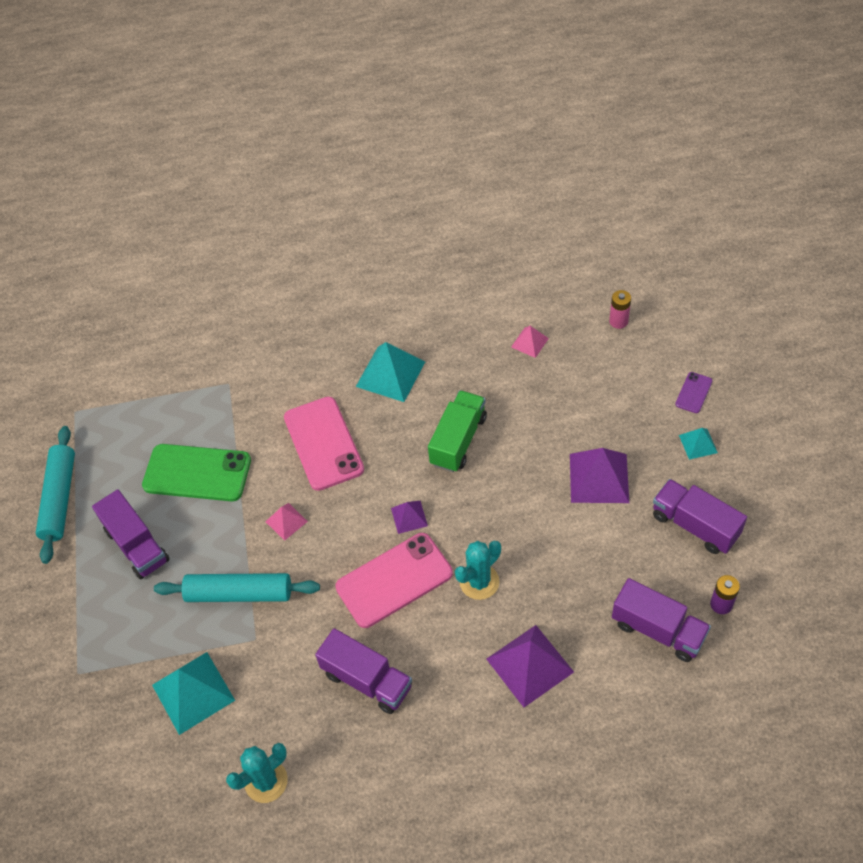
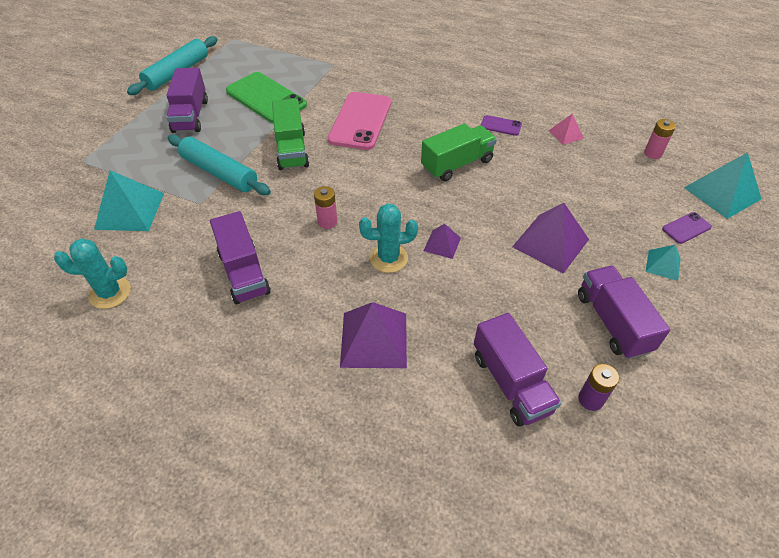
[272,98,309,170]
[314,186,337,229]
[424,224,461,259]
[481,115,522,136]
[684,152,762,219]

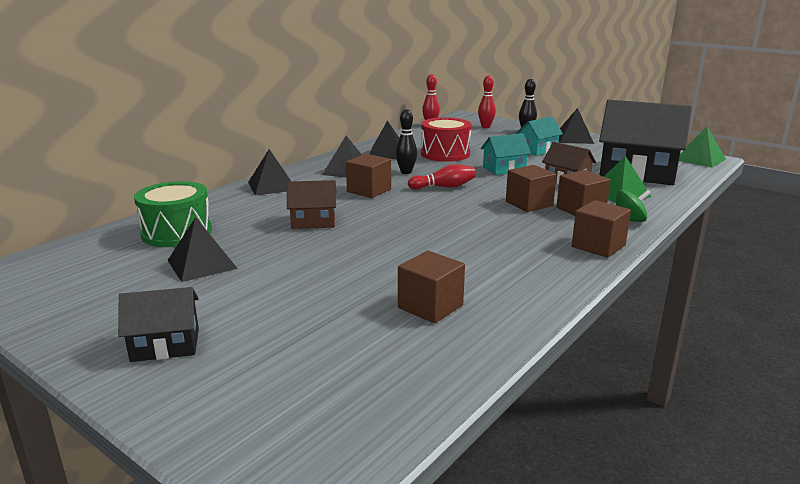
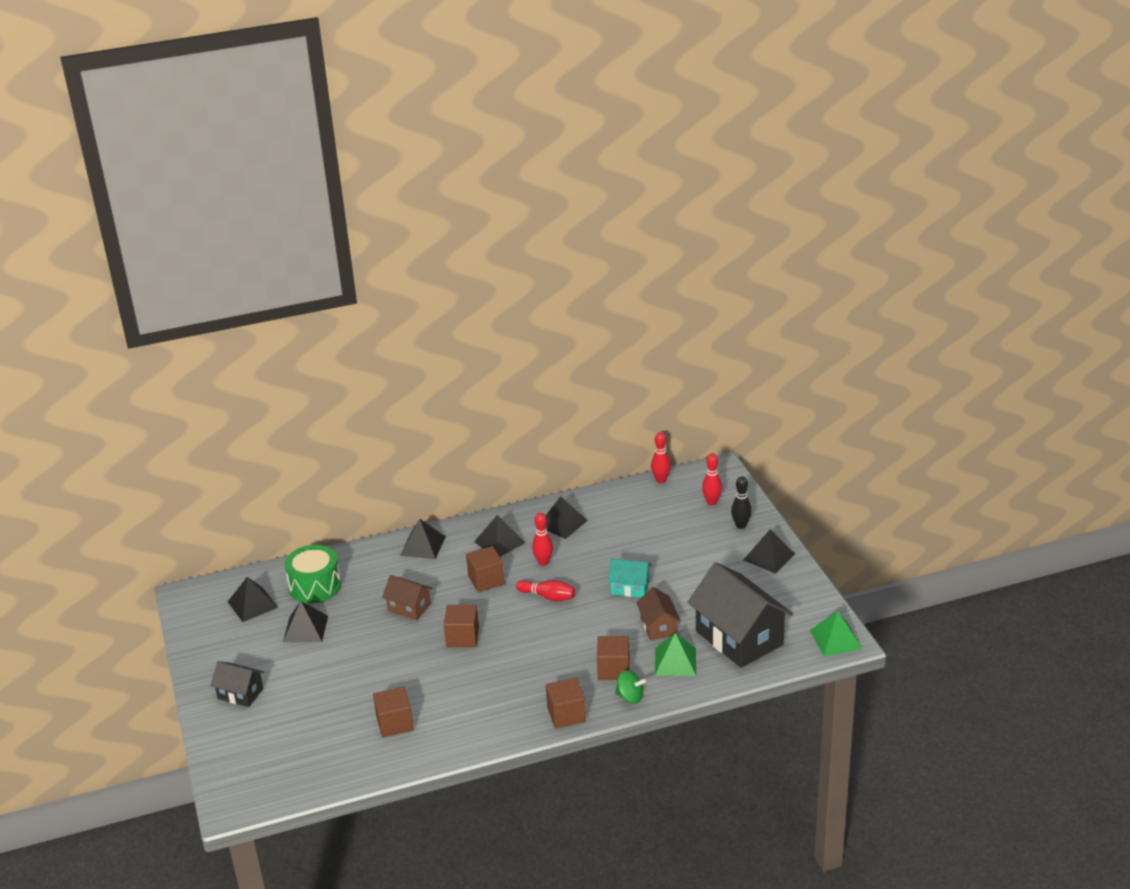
[228,577,278,622]
[444,605,479,647]
[532,513,553,566]
[421,117,472,162] (first image)
[516,116,563,156] (first image)

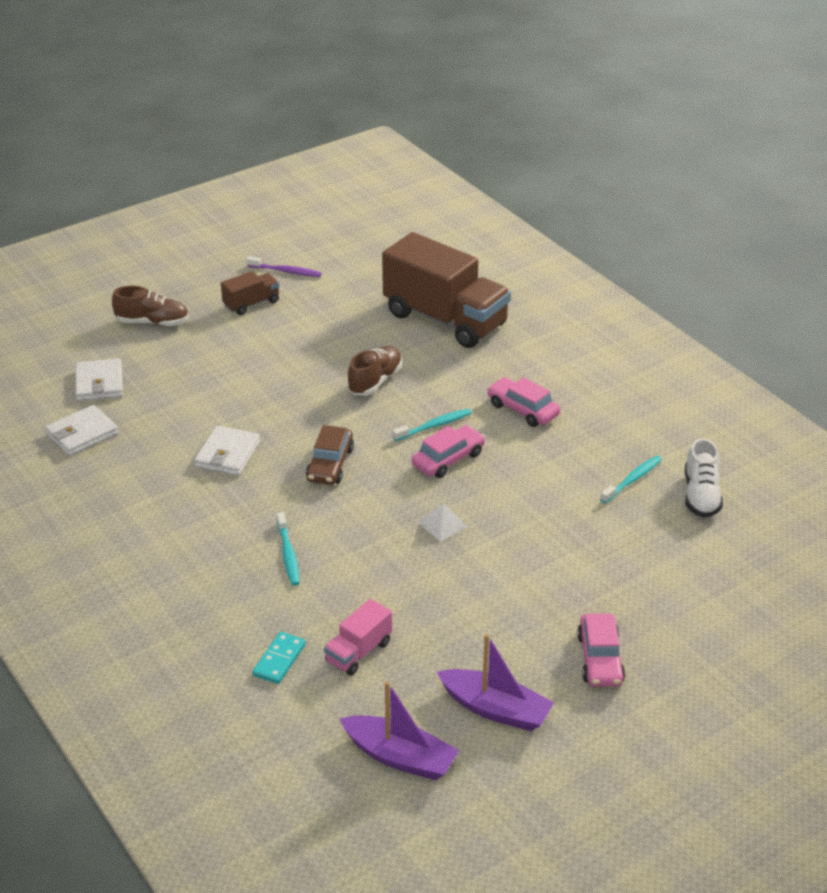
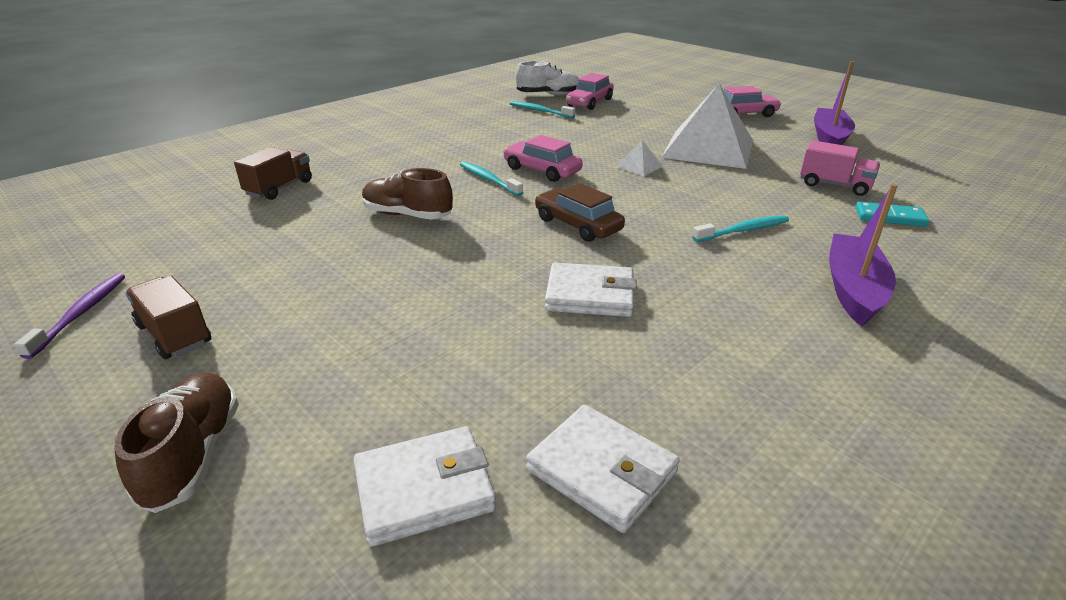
[234,147,312,200]
[535,183,625,242]
[566,73,614,110]
[661,84,753,169]
[829,184,898,326]

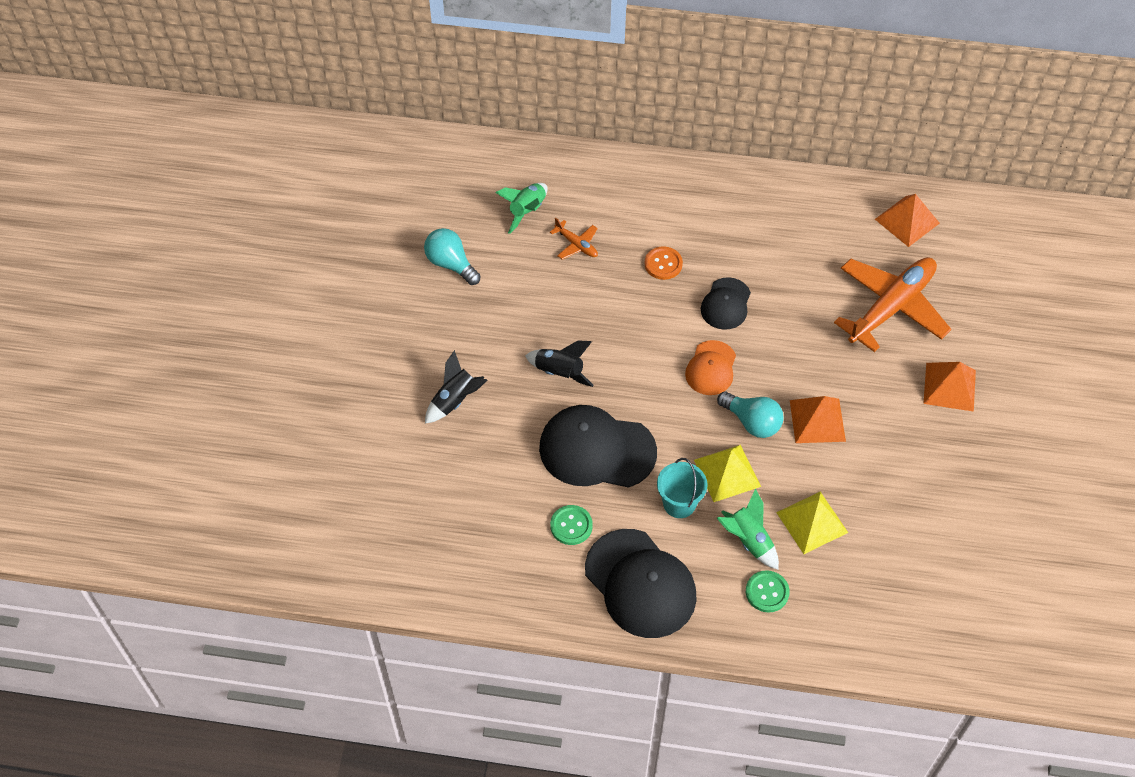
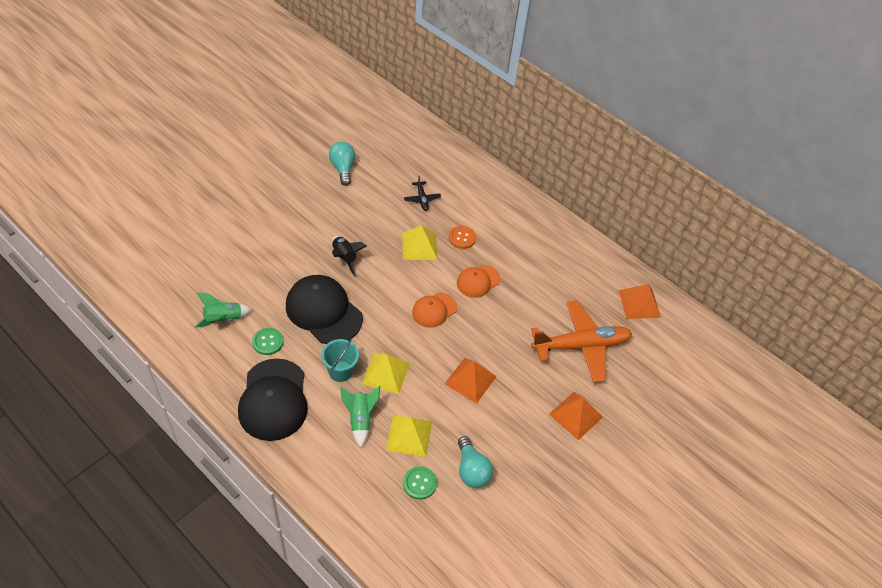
[194,292,252,328]
[402,225,438,260]
[403,466,437,500]
[404,176,441,211]
[457,265,500,298]
[458,436,493,488]
[425,350,488,423] (first image)

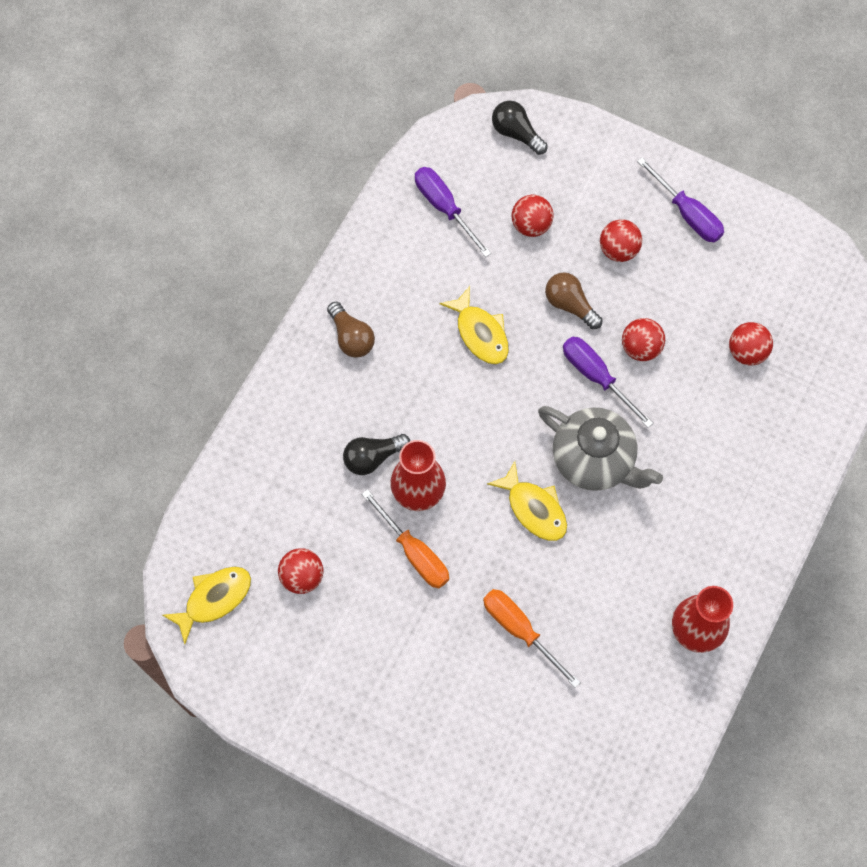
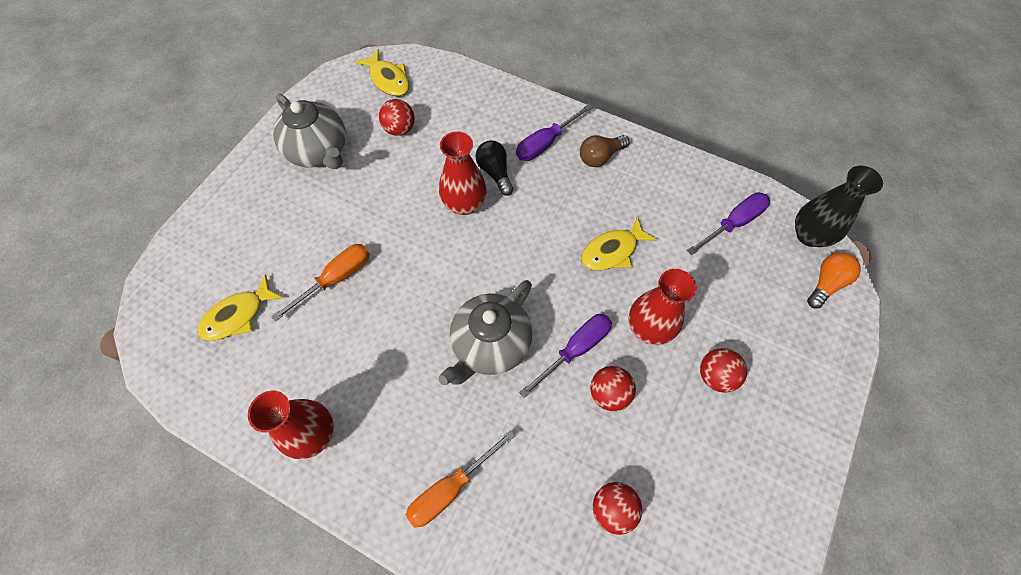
[197,274,283,341]
[273,94,346,169]
[406,430,515,528]
[516,104,593,161]
[629,269,697,345]
[795,166,883,247]
[807,252,861,308]
[511,195,554,237] (first image)

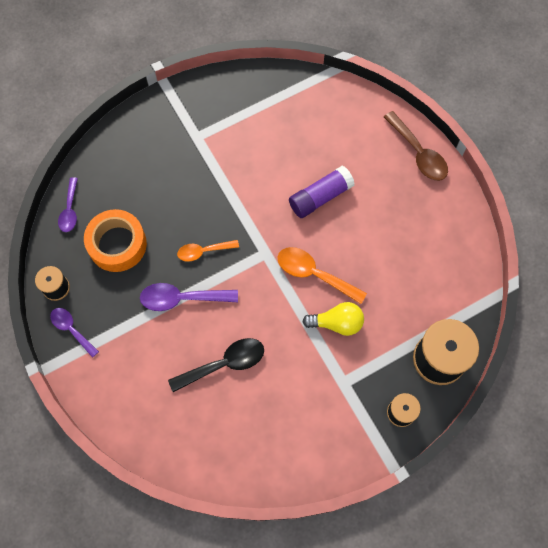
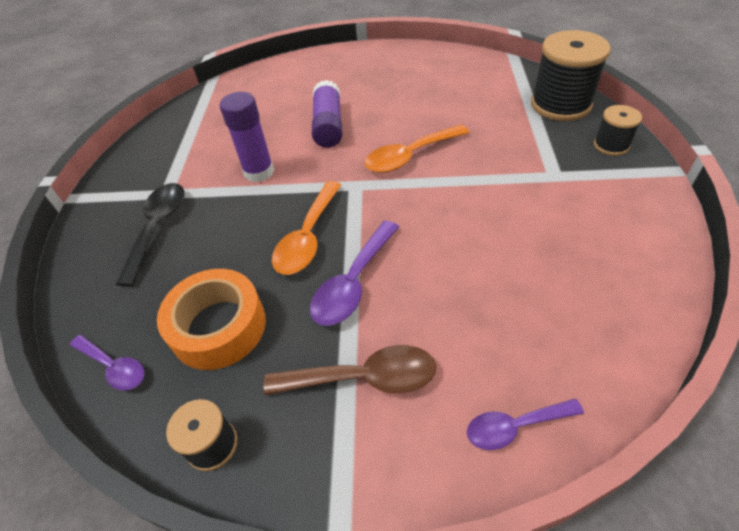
[116,183,184,287]
[220,92,274,182]
[264,345,436,395]
[272,181,341,275]
[467,399,584,450]
[302,302,364,336] (first image)

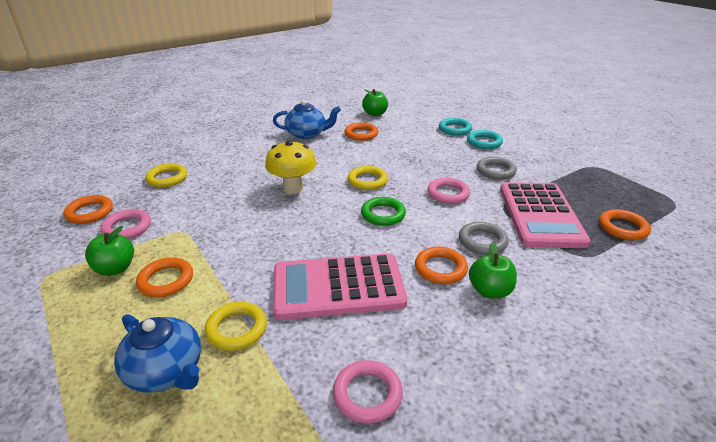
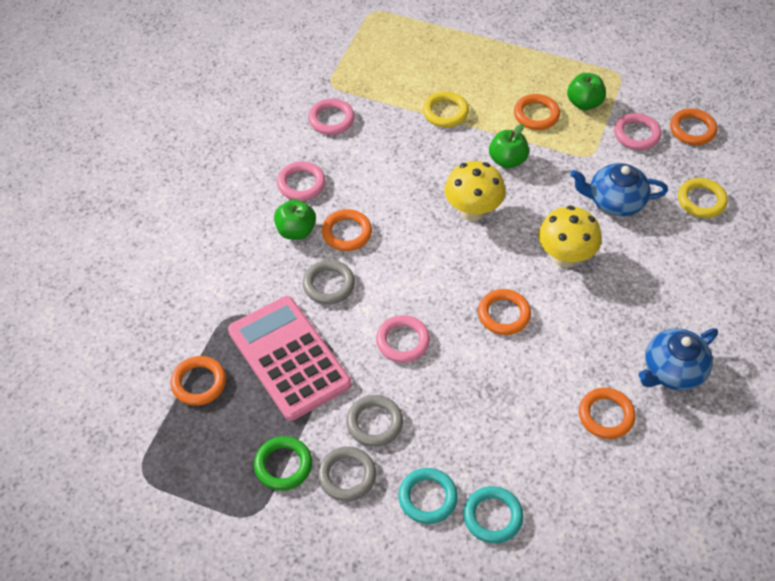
[254,436,312,491]
[277,161,326,201]
[318,446,376,501]
[445,161,505,221]
[478,289,531,335]
[489,124,529,169]
[570,163,668,216]
[273,253,407,320] (first image)

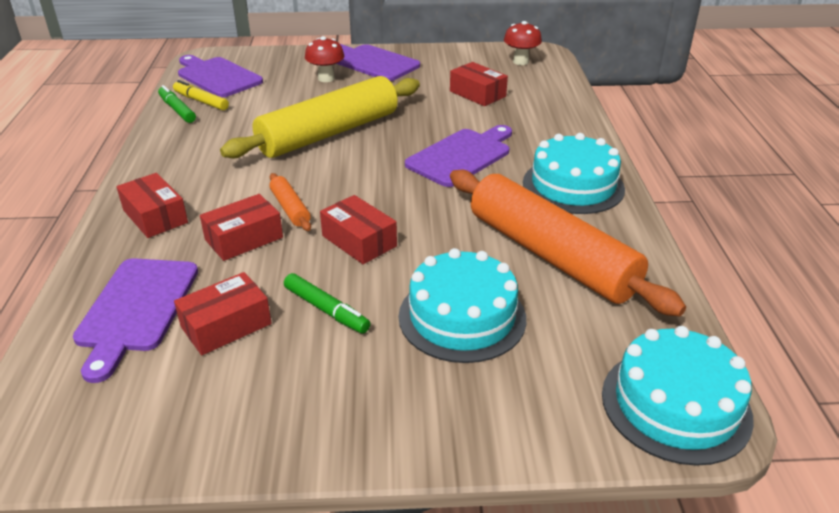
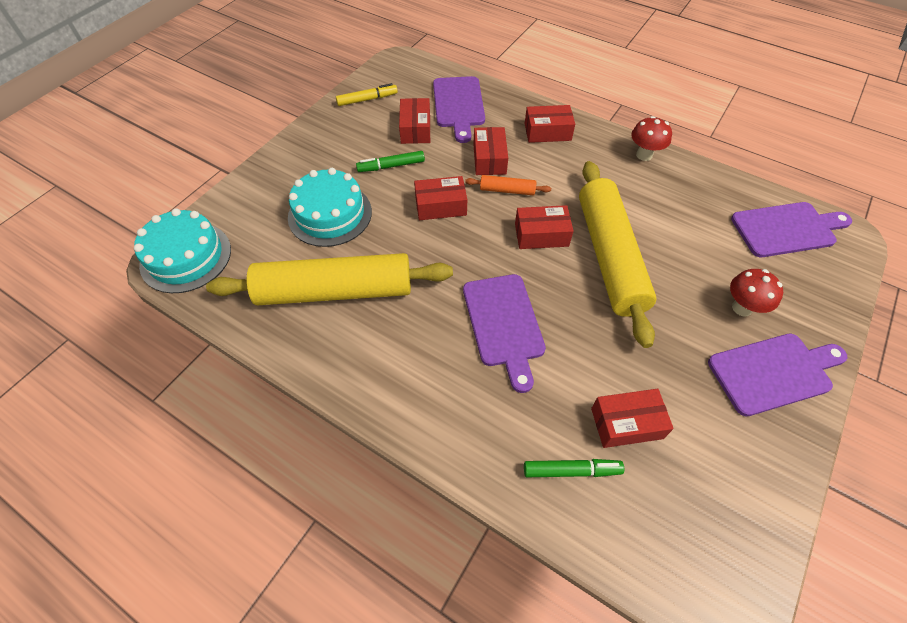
[206,253,453,305]
[336,83,398,106]
[433,76,485,143]
[515,205,573,249]
[524,459,624,477]
[631,116,672,161]
[523,133,625,214] (first image)

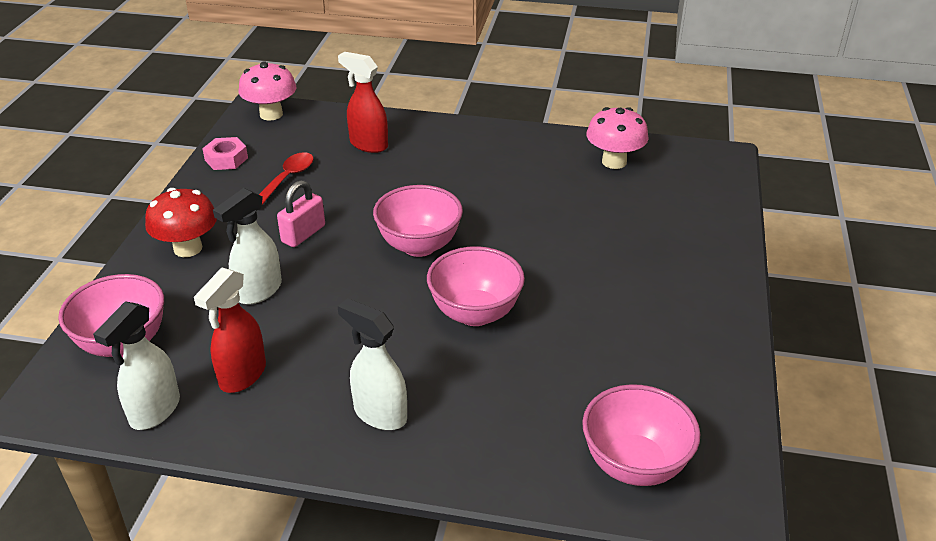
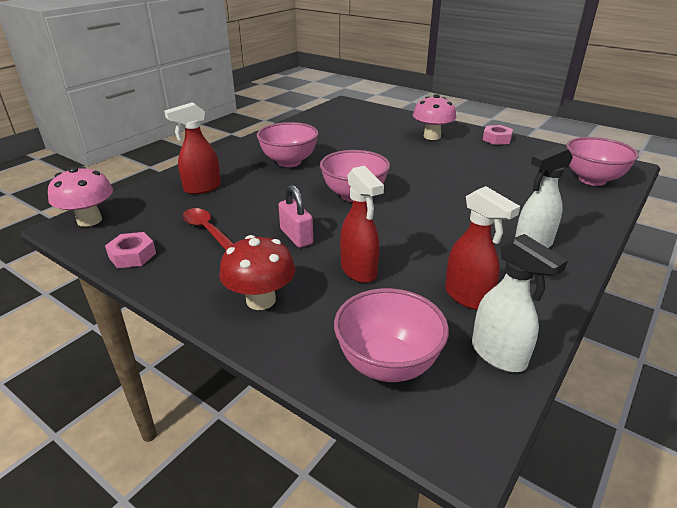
[257,122,319,167]
[340,165,384,283]
[413,94,456,140]
[483,125,513,145]

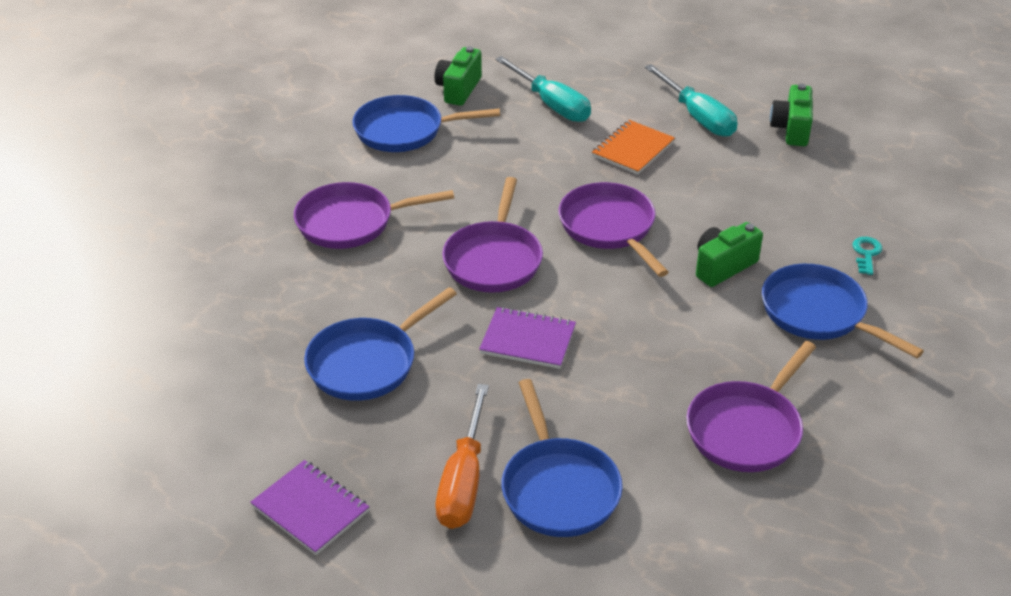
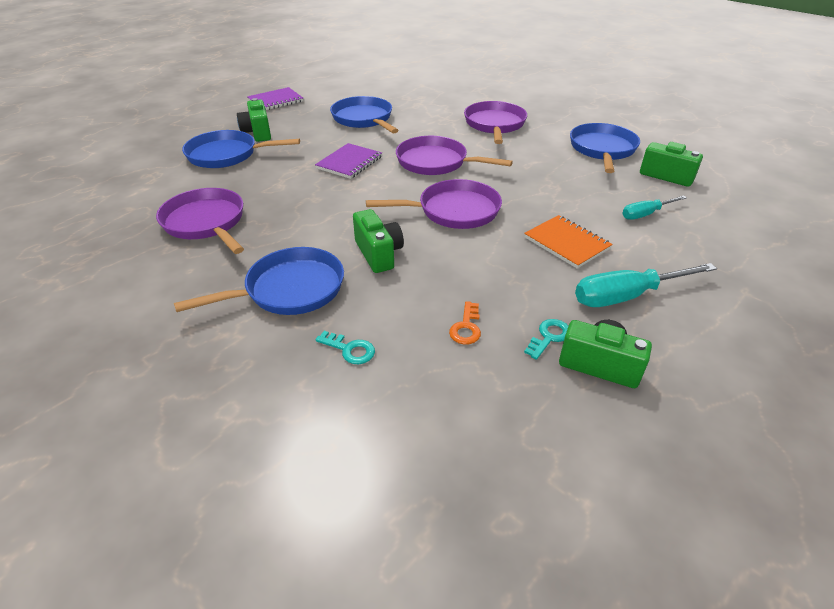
[237,98,271,142]
[449,301,481,344]
[524,319,568,360]
[622,195,687,220]

